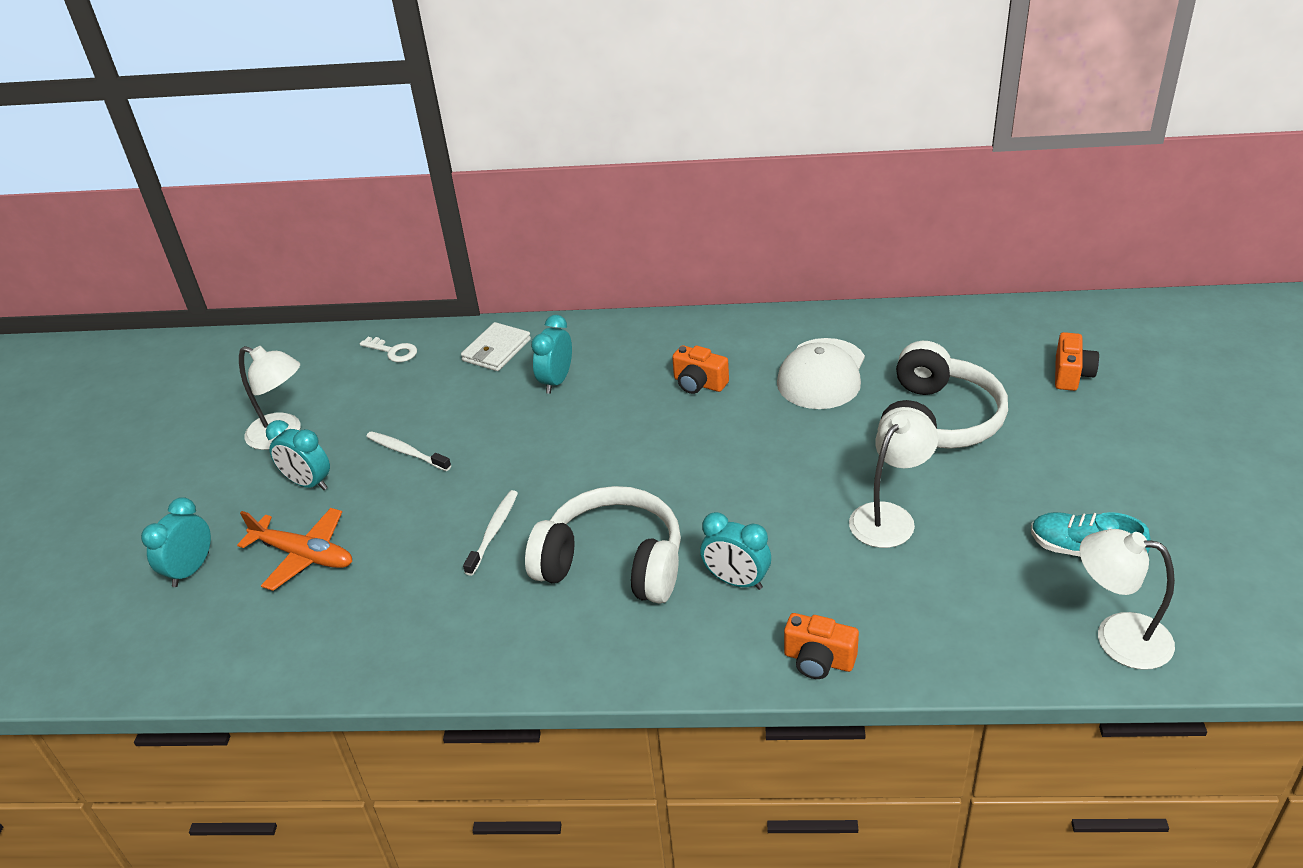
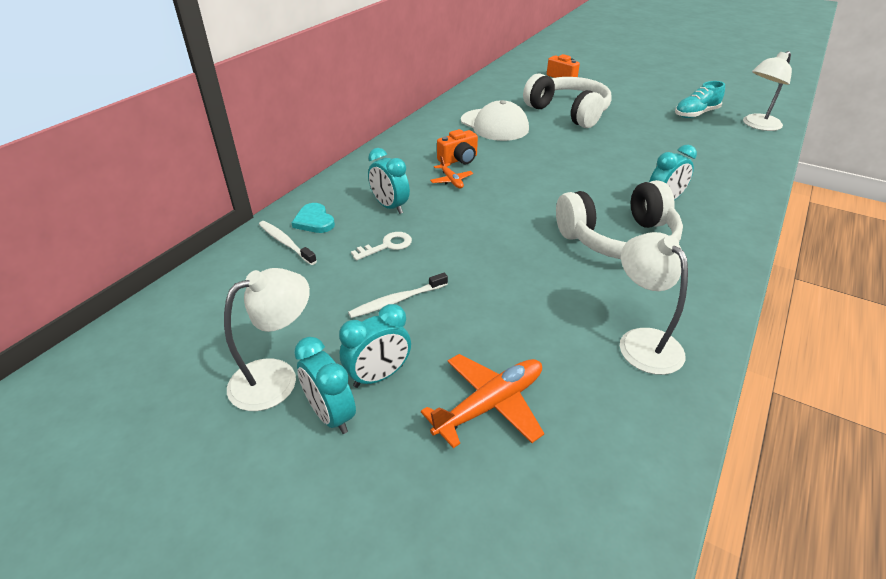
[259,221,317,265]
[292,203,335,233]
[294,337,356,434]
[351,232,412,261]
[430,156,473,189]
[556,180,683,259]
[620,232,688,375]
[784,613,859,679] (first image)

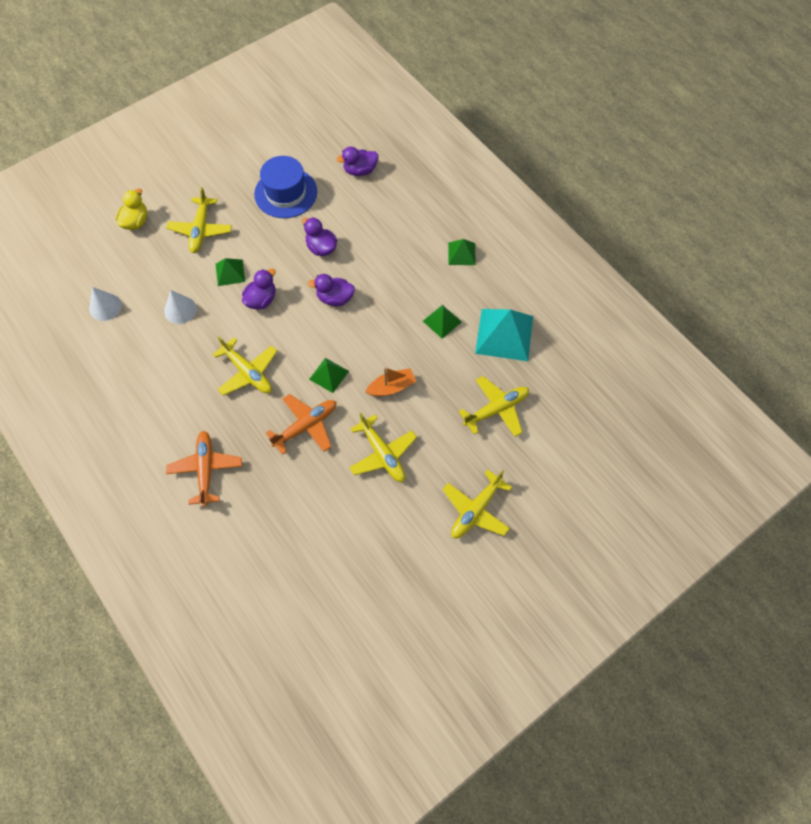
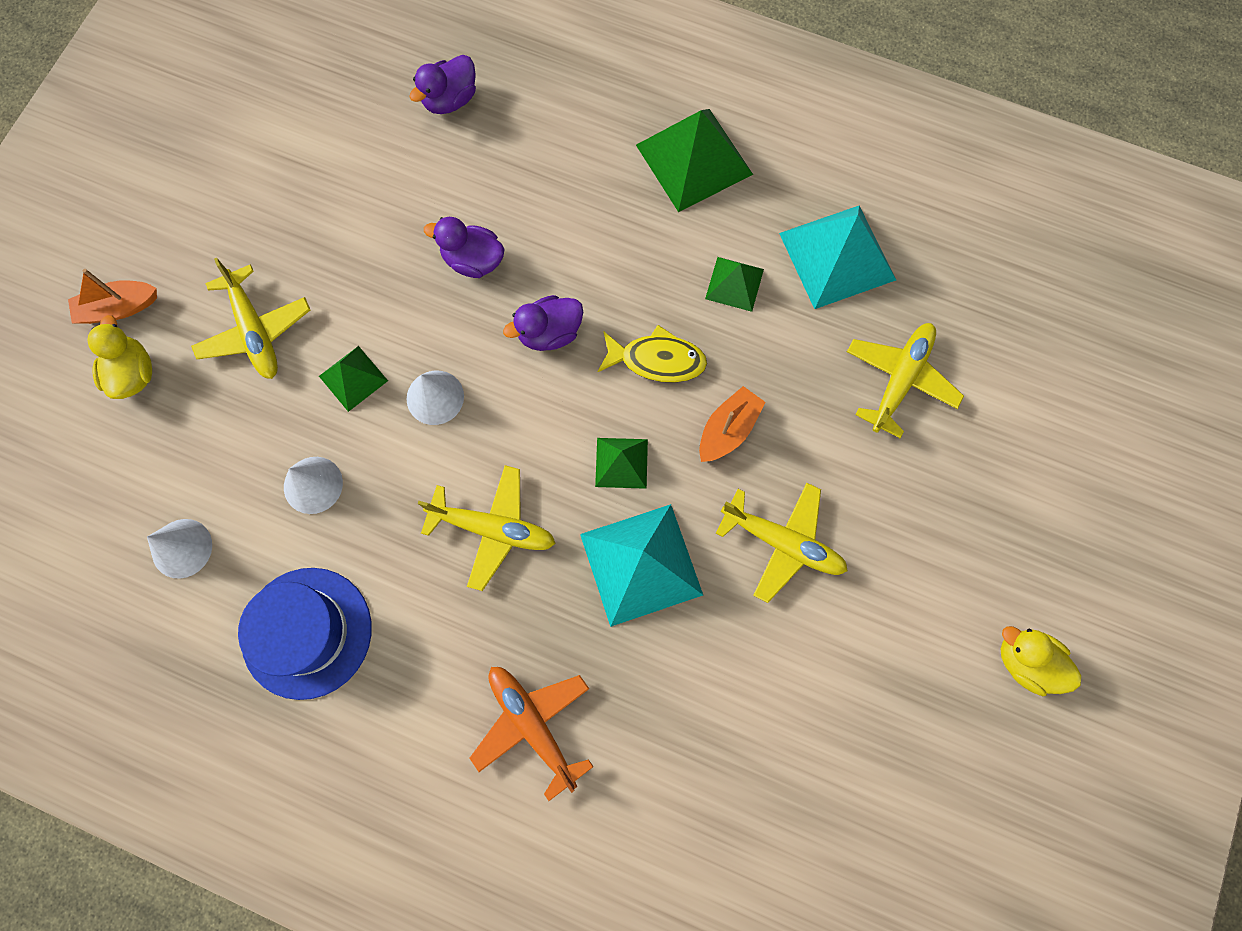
[68,269,157,324]
[238,568,372,700]
[407,371,464,425]
[580,504,703,627]
[597,325,707,383]
[636,109,753,212]
[1001,626,1081,696]
[442,469,512,538] (first image)

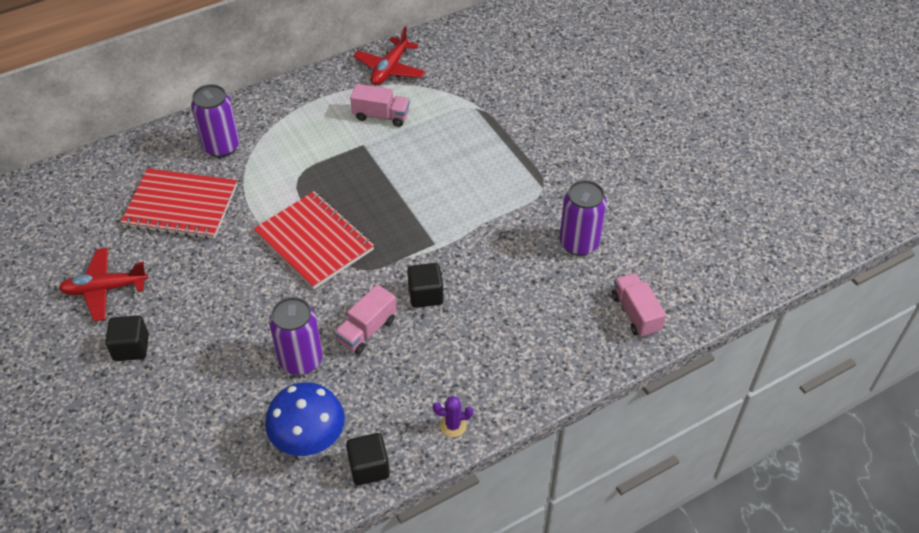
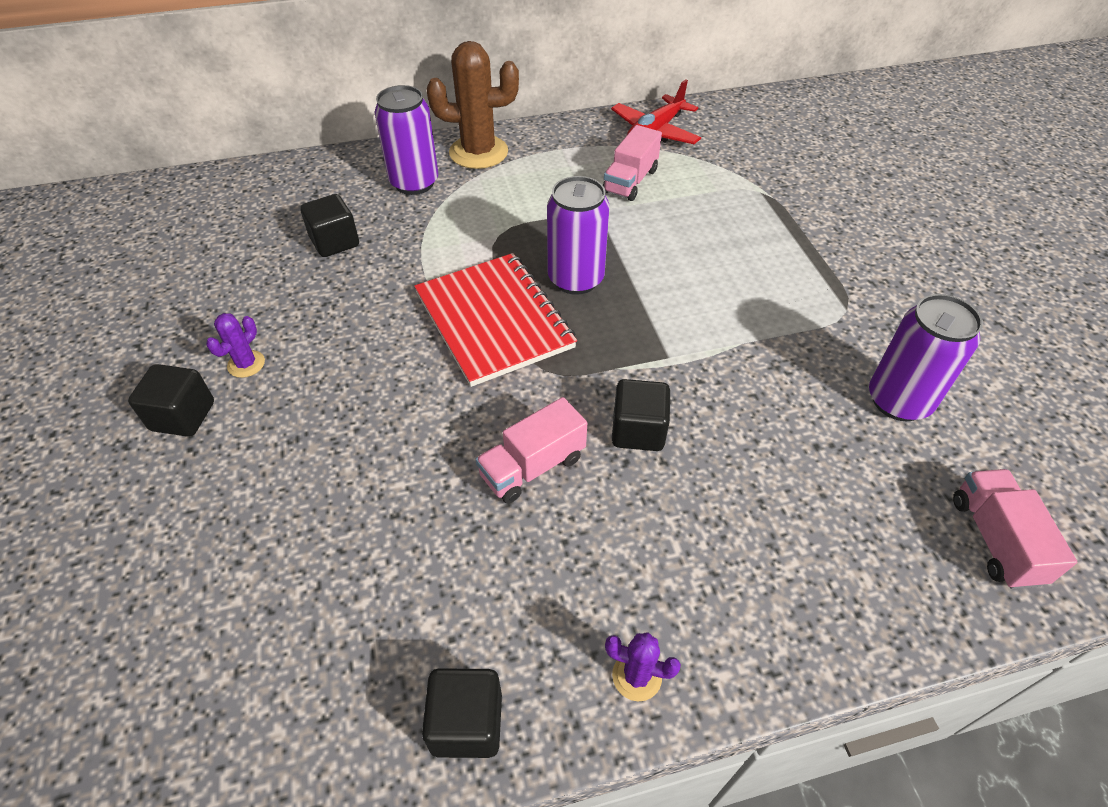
[206,313,265,378]
[300,194,359,257]
[427,41,519,169]
[547,176,610,295]
[603,125,662,201]
[59,248,148,322] (first image)
[265,382,345,456] (first image)

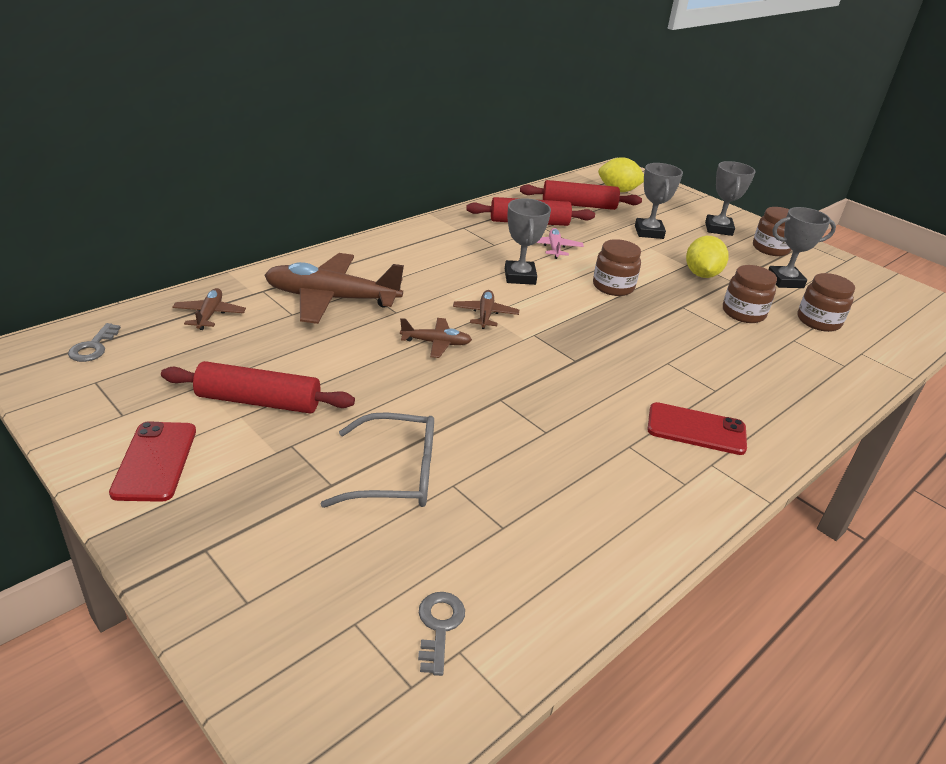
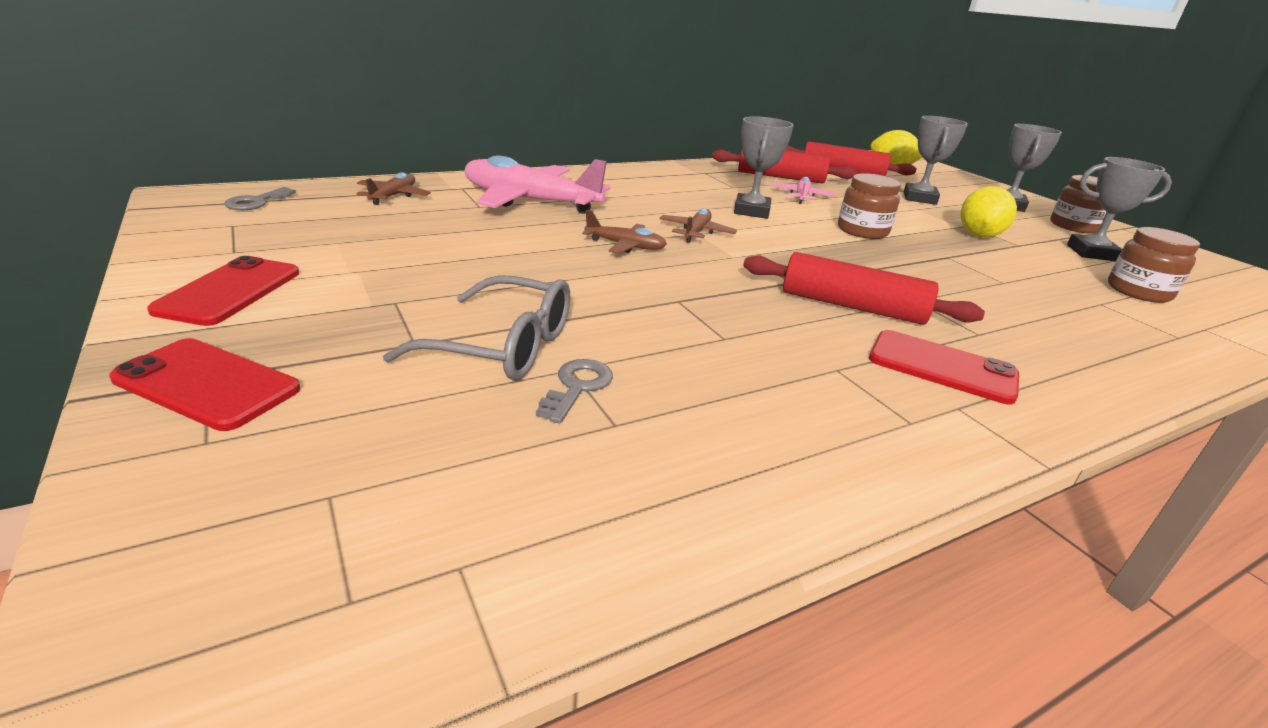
[109,338,301,431]
[464,155,610,214]
[536,359,613,424]
[743,252,985,325]
[723,265,777,323] (first image)

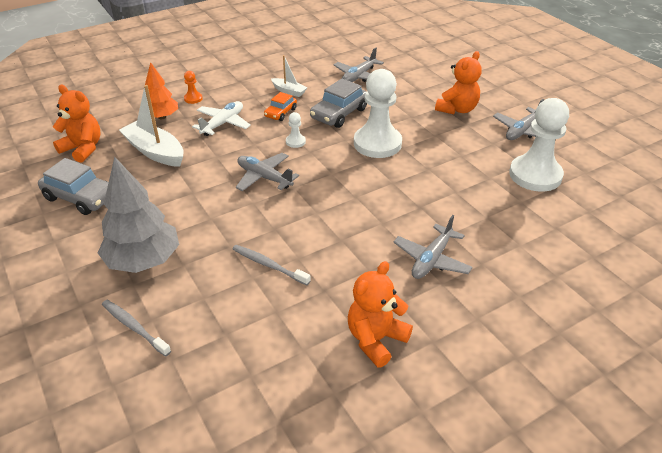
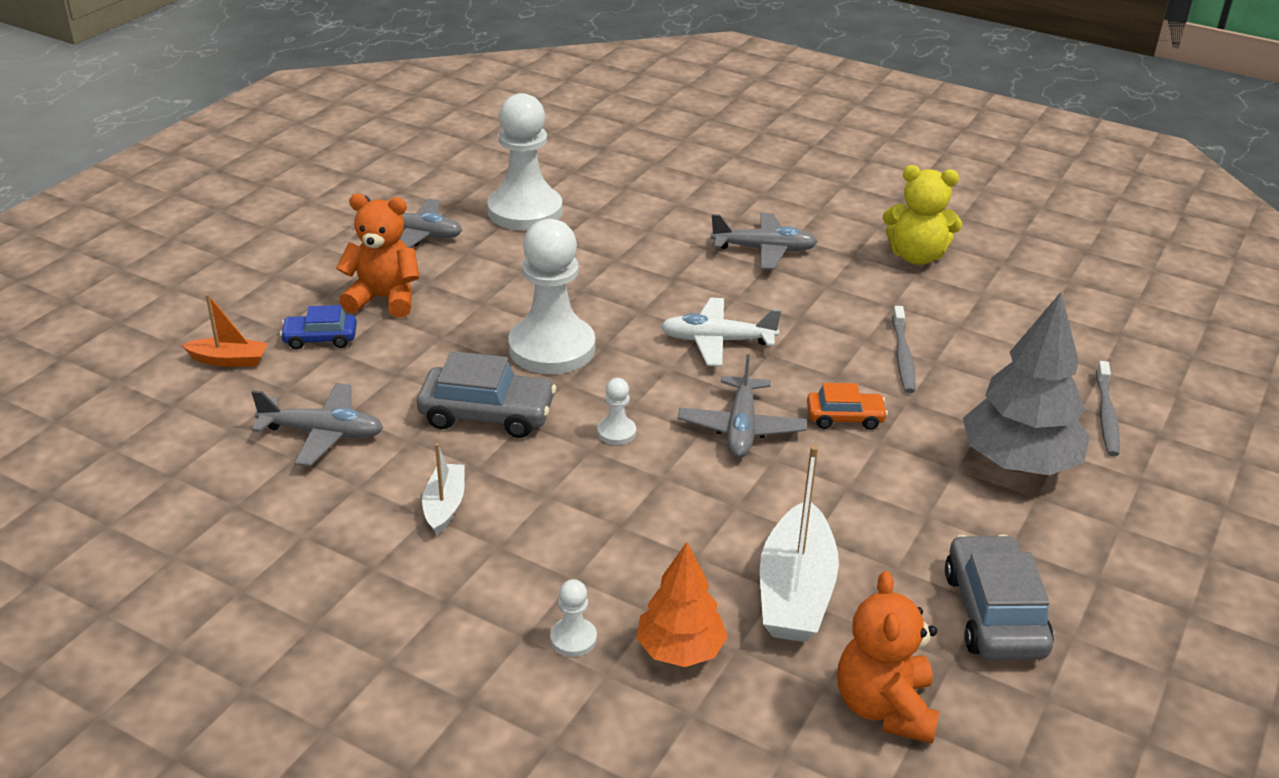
[181,294,268,367]
[280,305,357,349]
[550,579,597,657]
[661,298,781,367]
[807,383,888,430]
[883,165,962,265]

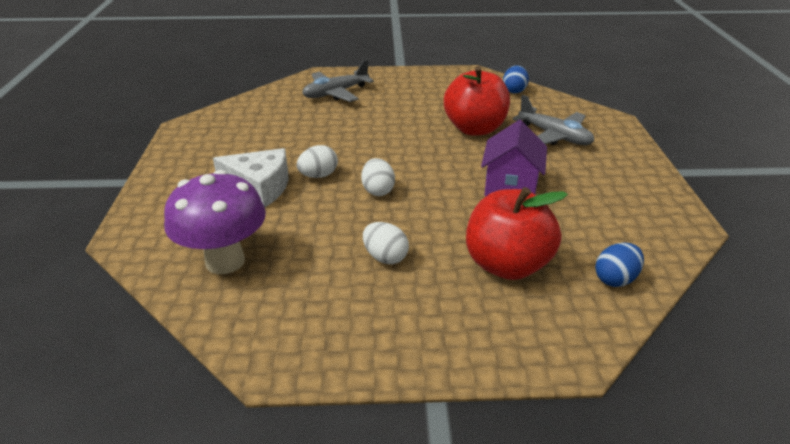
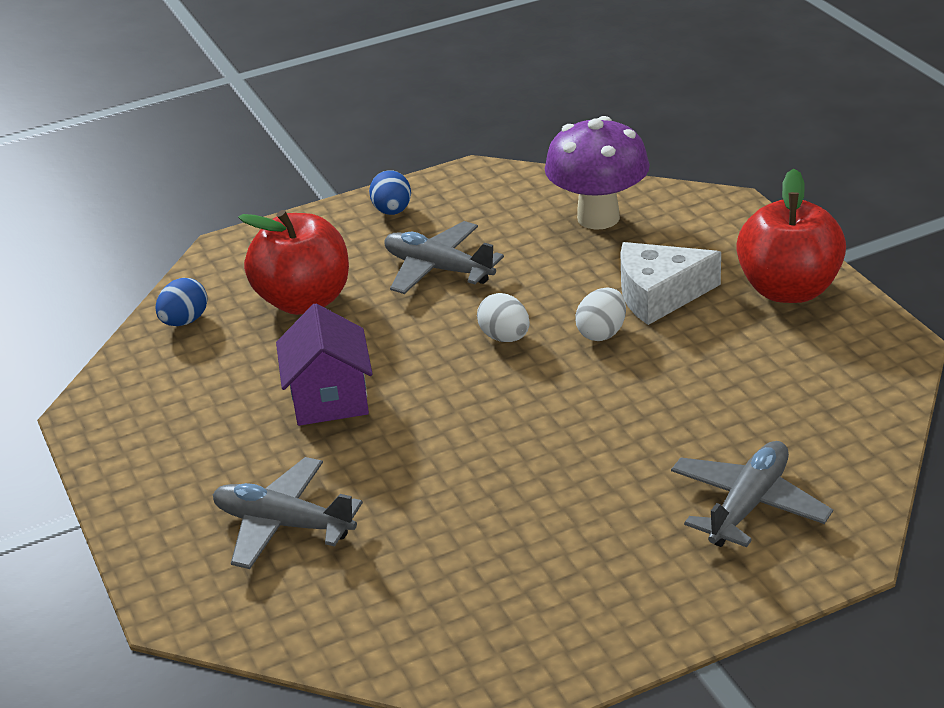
[369,170,411,215]
[384,221,504,294]
[736,169,846,303]

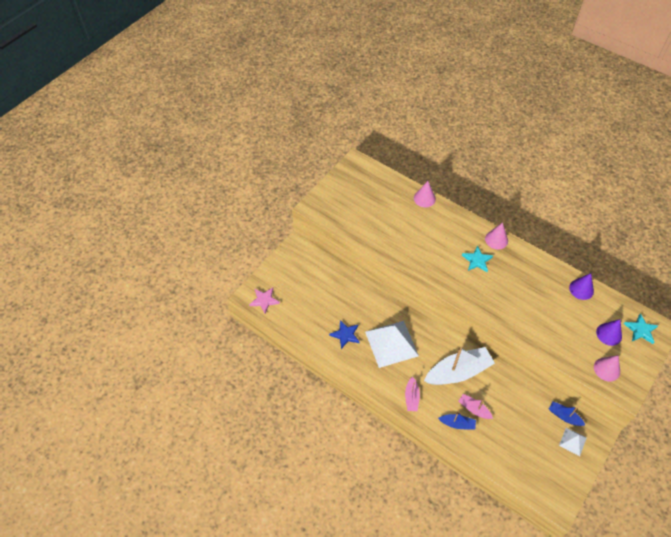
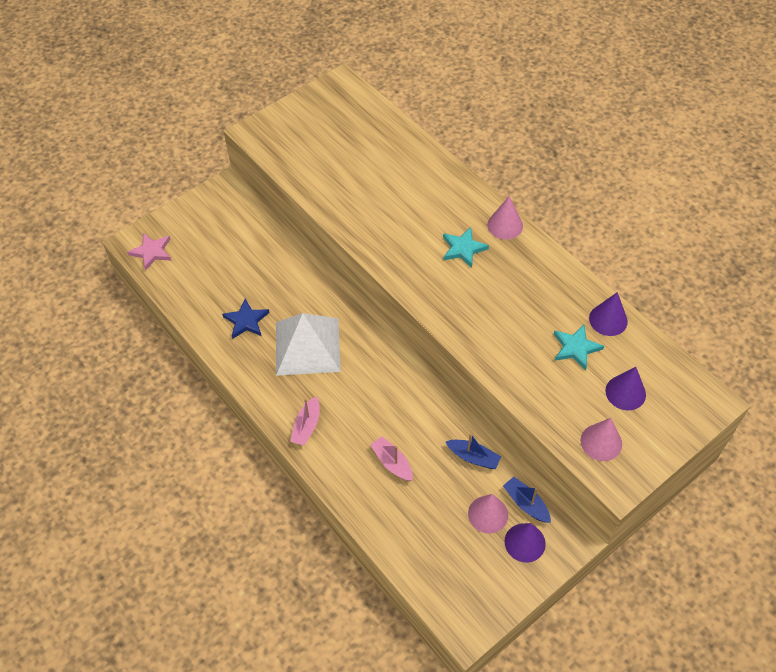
[445,433,501,469]
[468,494,508,534]
[505,523,546,563]
[554,324,604,370]
[424,347,495,385] (first image)

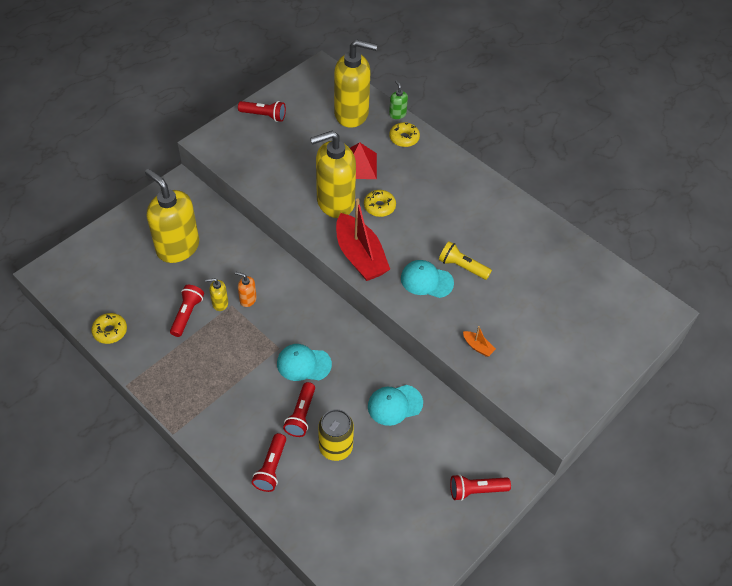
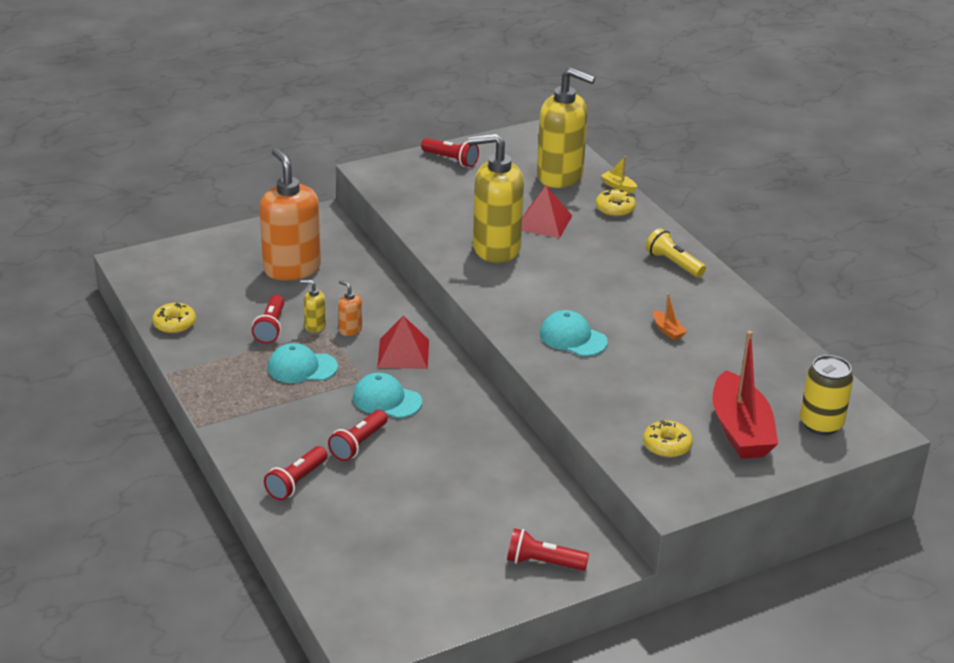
[252,295,284,344]
[259,148,321,281]
[268,343,338,383]
[377,315,429,369]
[601,156,637,193]
[643,420,693,458]
[646,228,706,277]
[653,293,687,340]
[712,331,778,459]
[800,355,853,435]

